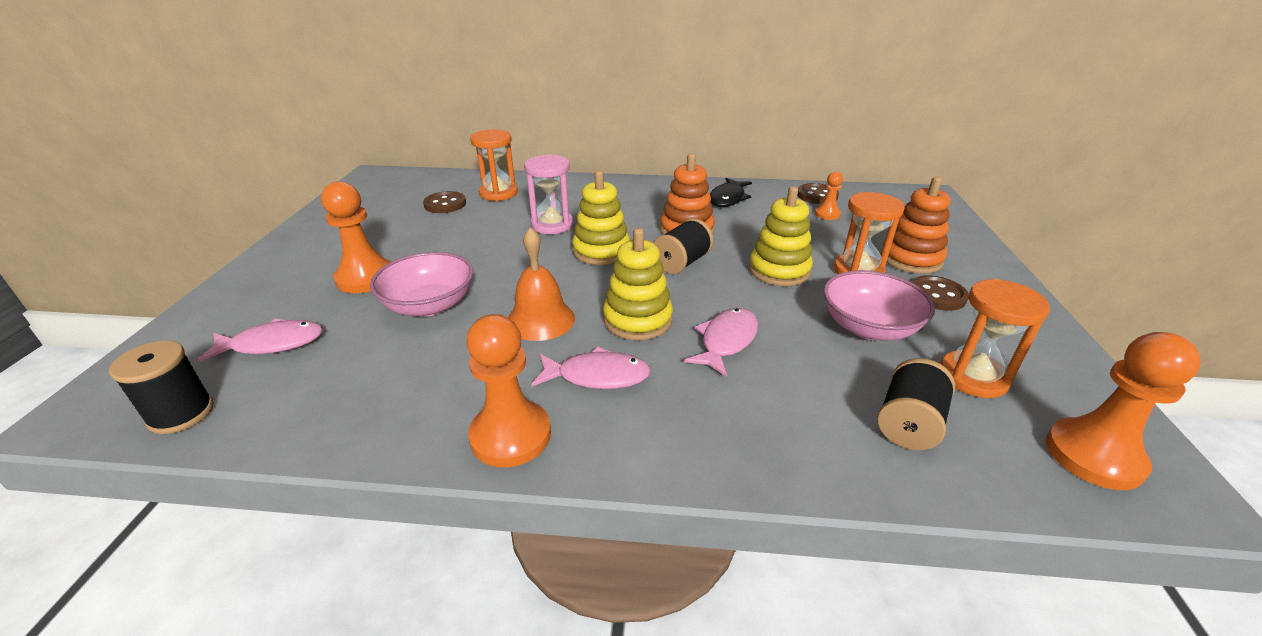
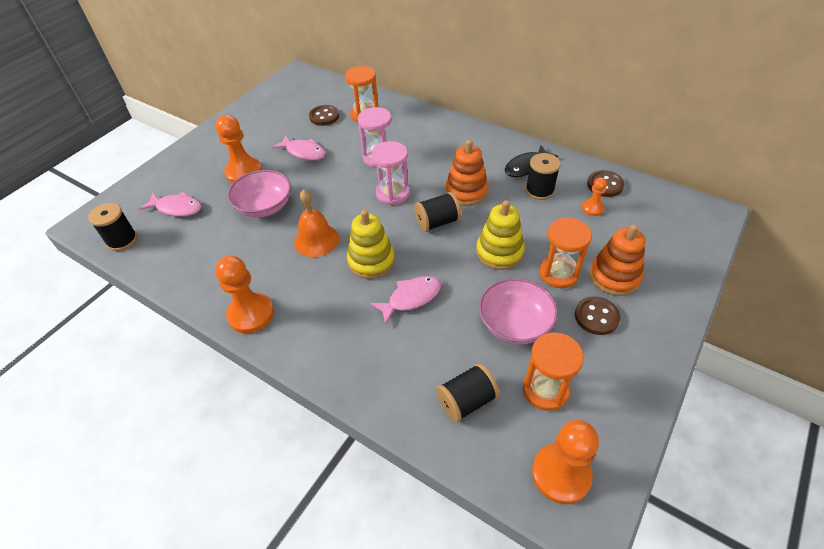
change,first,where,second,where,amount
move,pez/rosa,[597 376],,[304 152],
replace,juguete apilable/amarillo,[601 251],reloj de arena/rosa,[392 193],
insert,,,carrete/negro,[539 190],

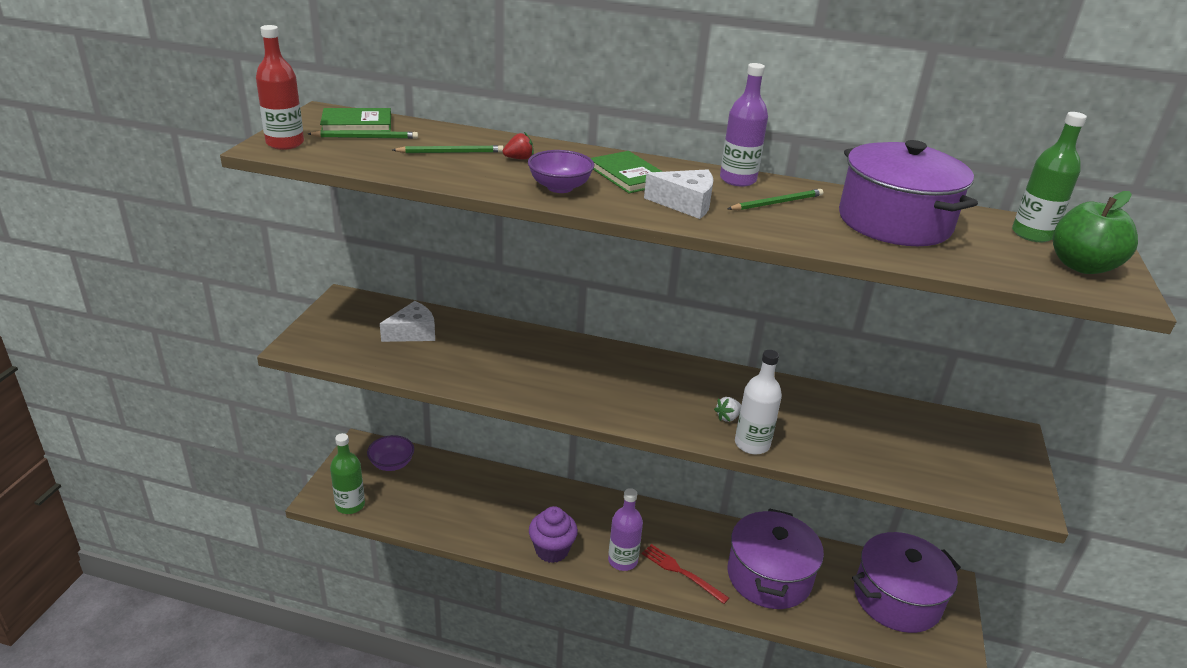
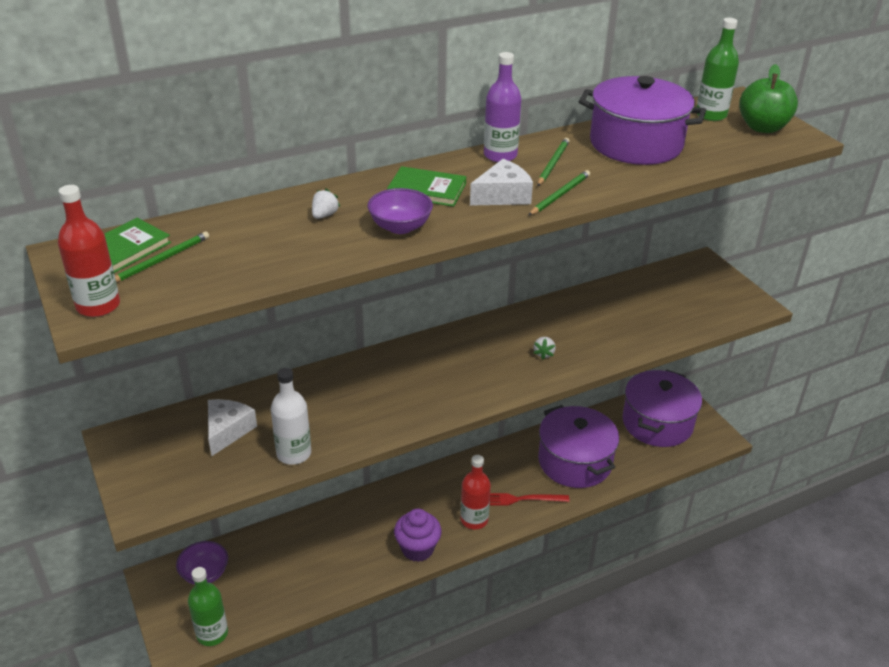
change,first,where,second,where,amount
move,lápiz/verde,[451 152],,[560 195],
recolor,fresa/rojo,[519 158],fresa/blanco,[324 215],
recolor,botella/morado,[622 560],botella/rojo,[474 520],
move,botella/blanco,[752 444],,[294 453],

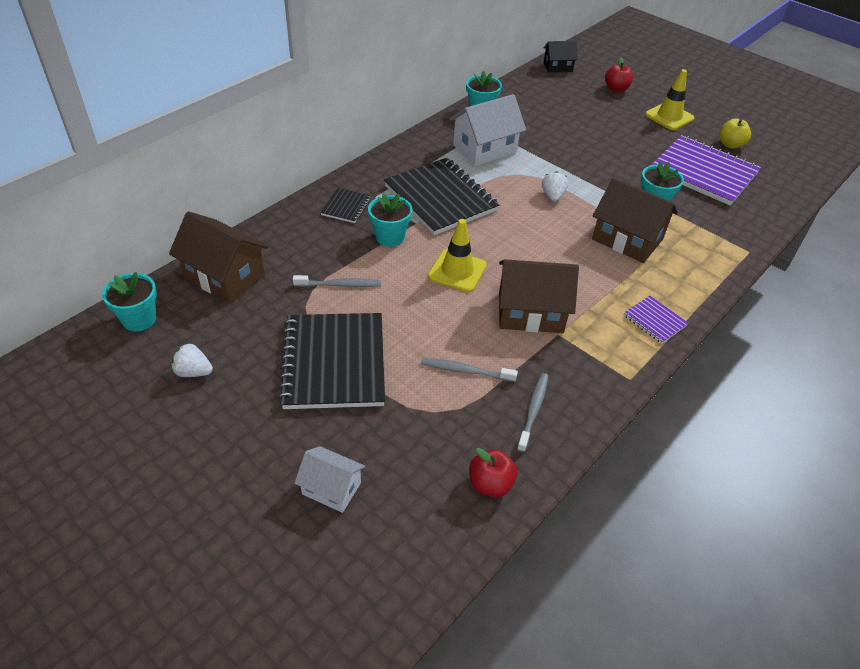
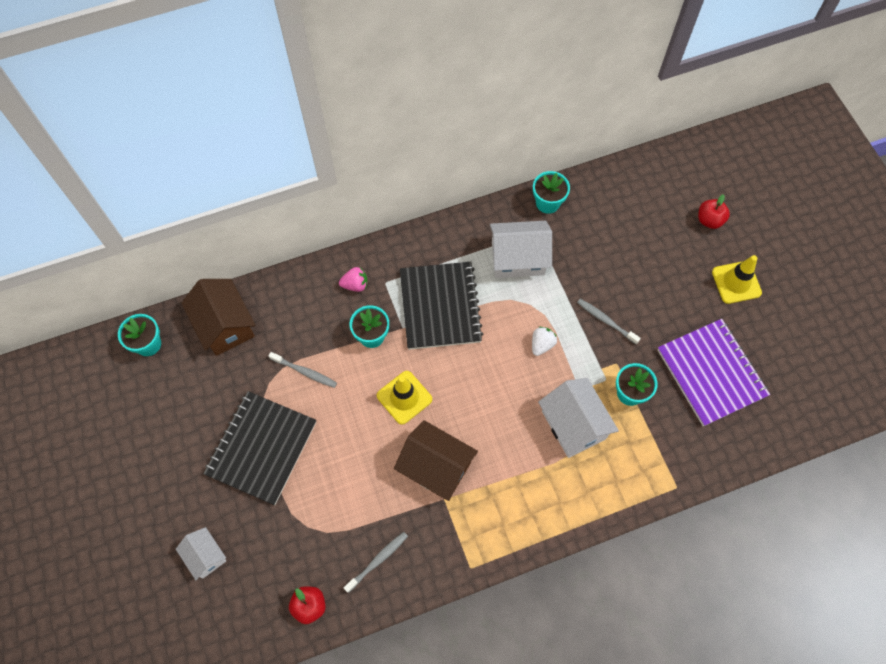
change,first,where,second,where,amount
delete,fresa/blanco,[193 372],,,
replace,cuaderno/negro,[346 207],fresa/rosa,[355 285],
move,cepillo de dientes/gris,[466 371],,[606 321],
delete,casa/negro,[557 67],,,
recolor,casa/marrón,[627 239],casa/blanco,[573 425],
delete,cuaderno/morado,[654 320],,,
delete,manzana/amarillo,[730 145],,,

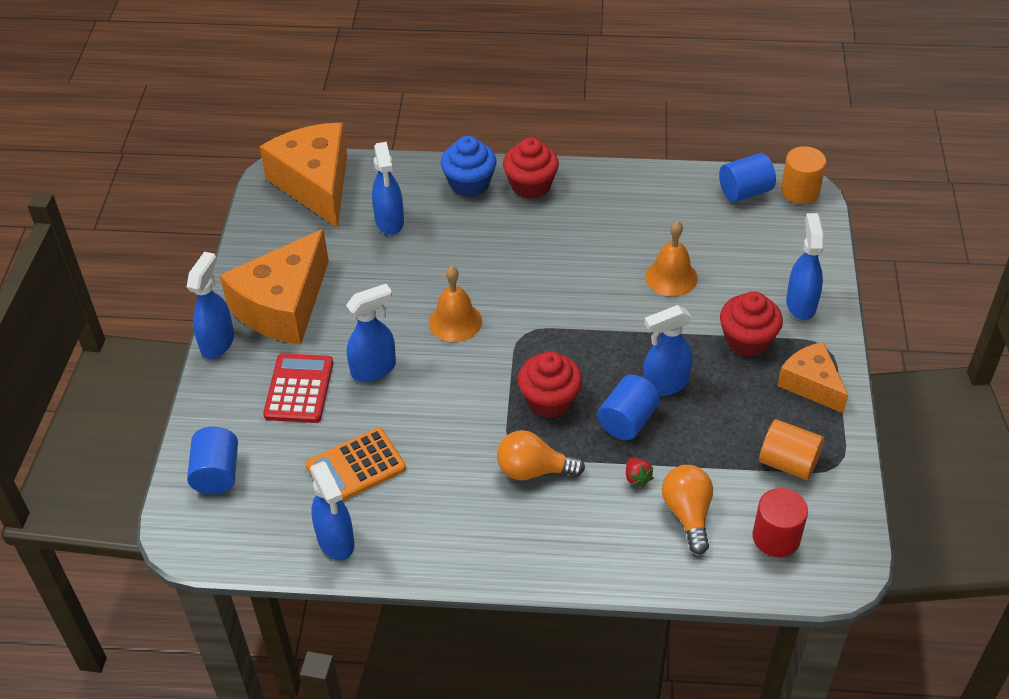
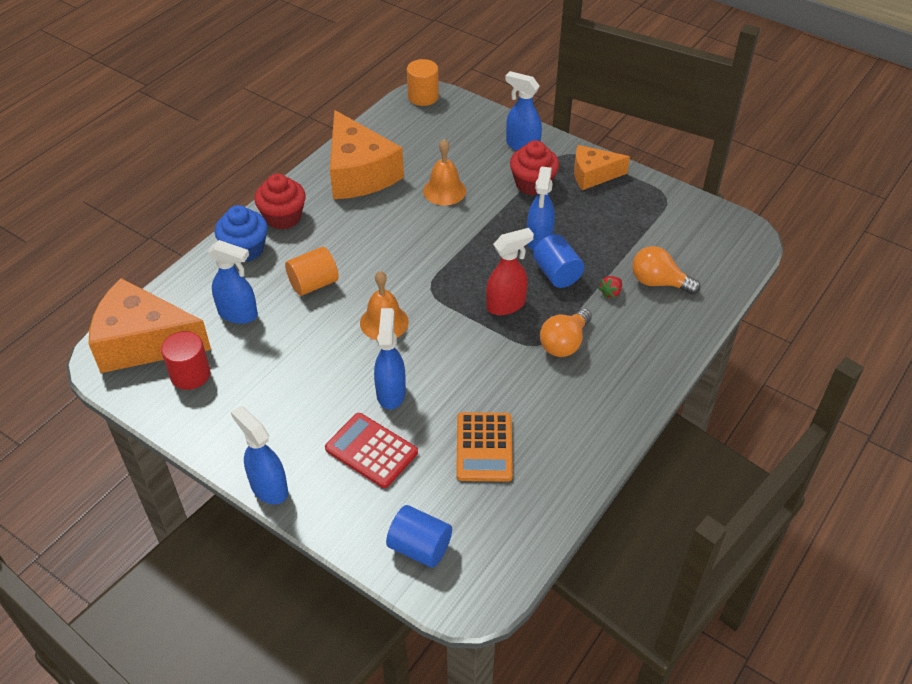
change,first,where,second,where,amount
move,queso/naranja,[283 306],,[359 173],
delete,pulverizador/azul,[336 541],,,
replace,magdalena/rojo,[549 400],pulverizador/rojo,[506 305],
rotate,fresa/rojo,[637 478],,[610 293],120 degrees clockwise
delete,cilindro/azul,[745 191],,,
move,cilindro/rojo,[776 537],,[190 374],
move,cilindro/naranja,[788 463],,[313 284],

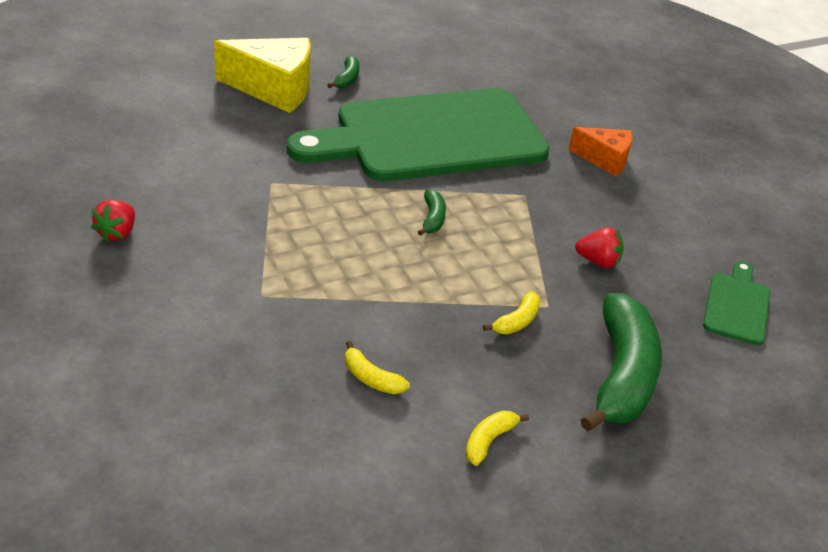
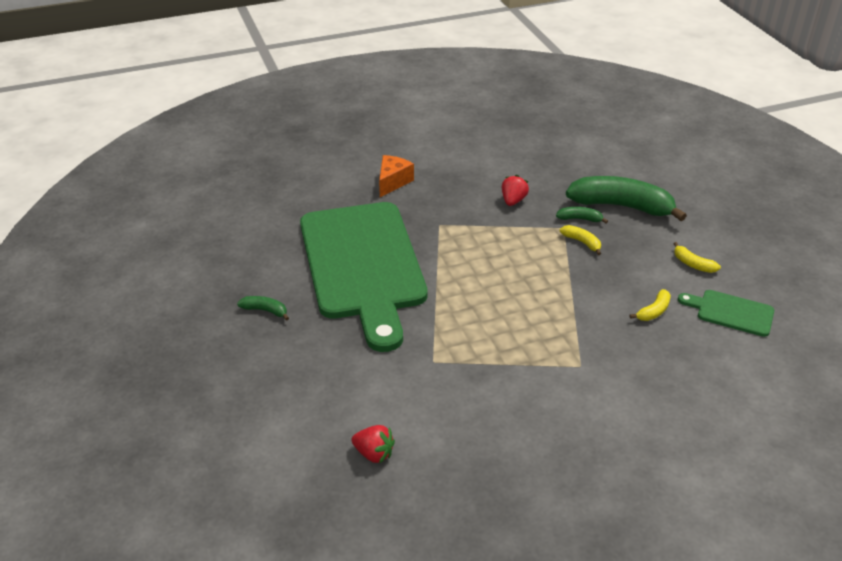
change,first,where,second,where,amount
move,fresa/rojo,[117 233],,[374 453],
delete,queso/amarillo,[274 89],,,
move,plátano/verde,[432 218],,[580 219],
move,tabla de cortar/verde,[736 305],,[731 312],

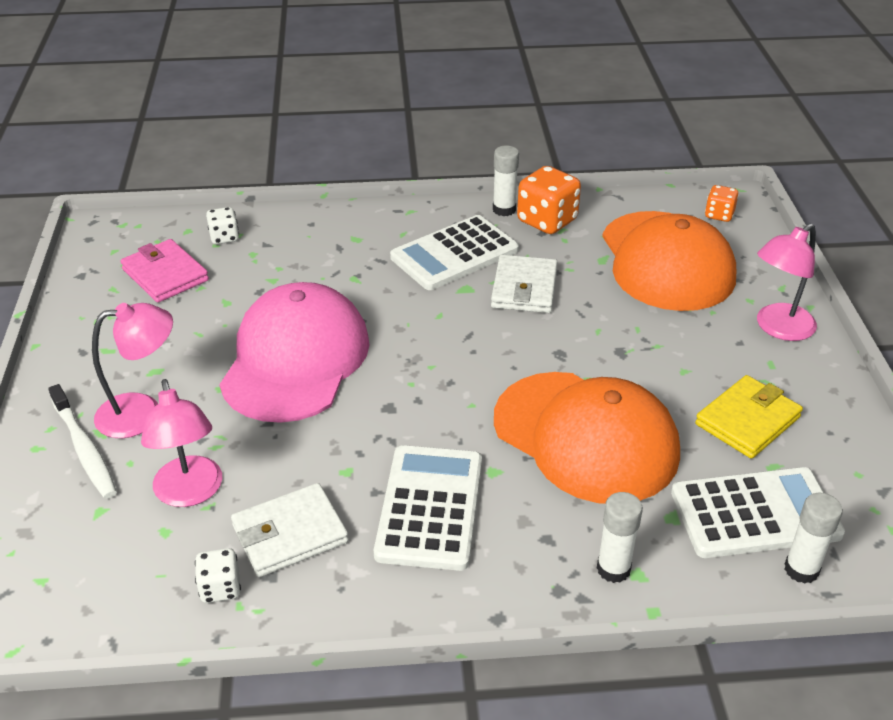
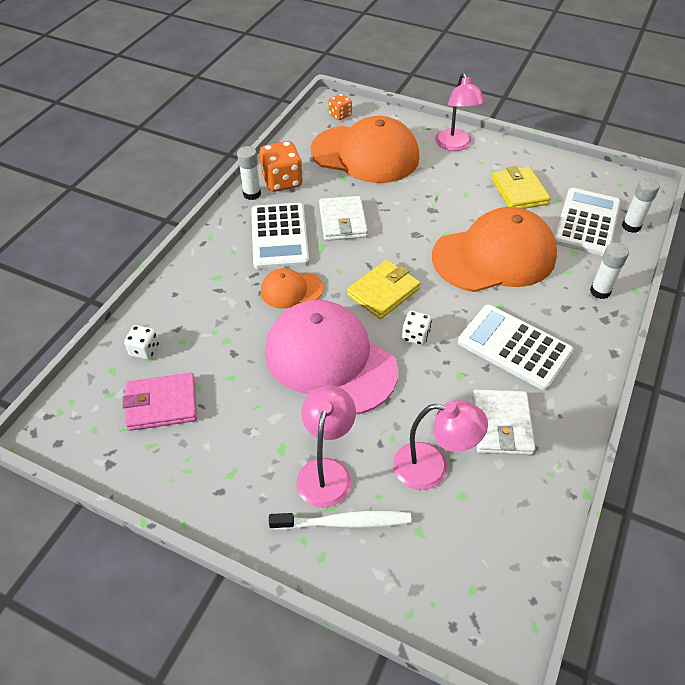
change,first,where,second,where,amount
move,dado/blanco,[220 588],,[415 336],
rotate,cartera/blanco,[524 288],,[342 221],45 degrees clockwise
insert,,,gorra/naranja,[291 290],
insert,,,cartera/amarillo,[383 292],

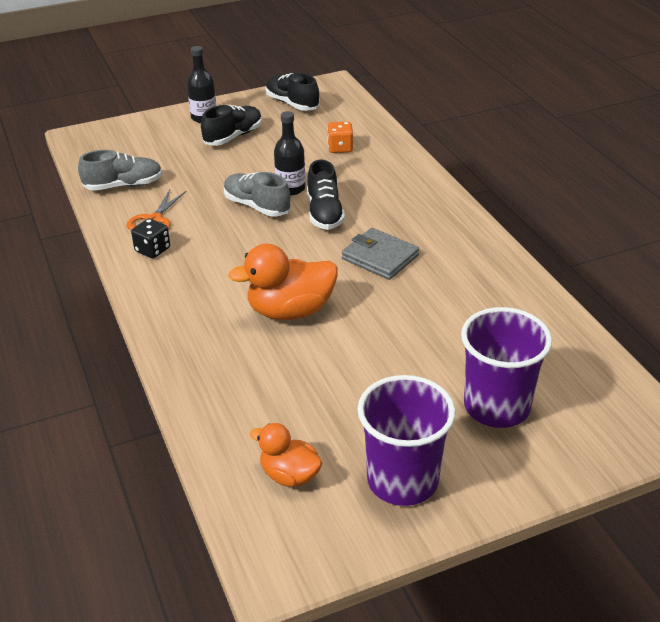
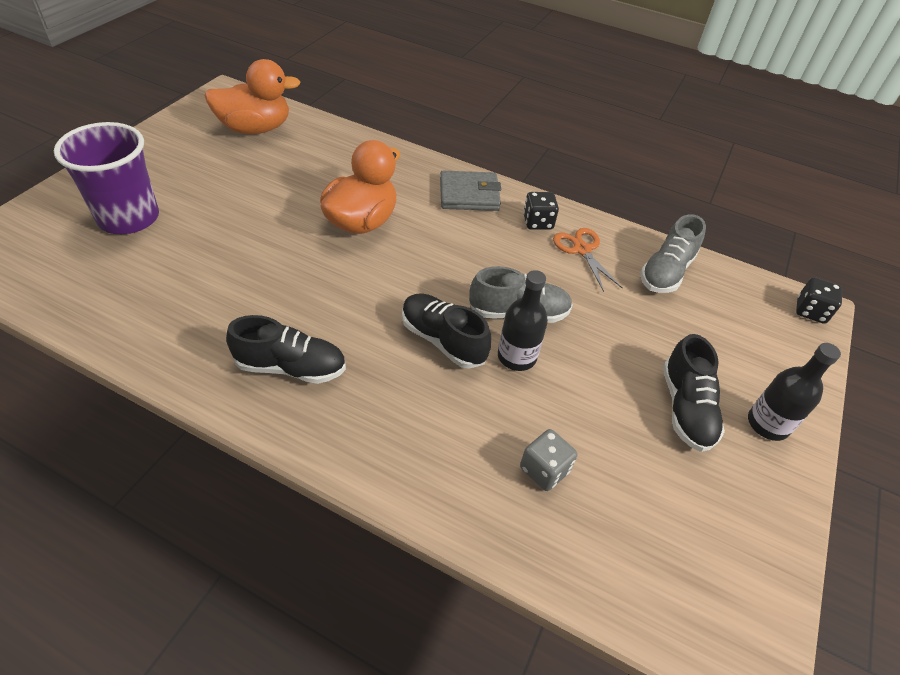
change,first,where,second,where,amount
resize,pato/naranja,[289 475],,[255 128],x1.64
move,zapato/negro,[292 103],,[291 367],
recolor,dado/naranja,[340 148],dado/gris,[544 470],
move,cartera/gris,[380 257],,[469 194],
delete,vaso/morado,[402 480],,,
insert,,,dado/negro,[810 311],

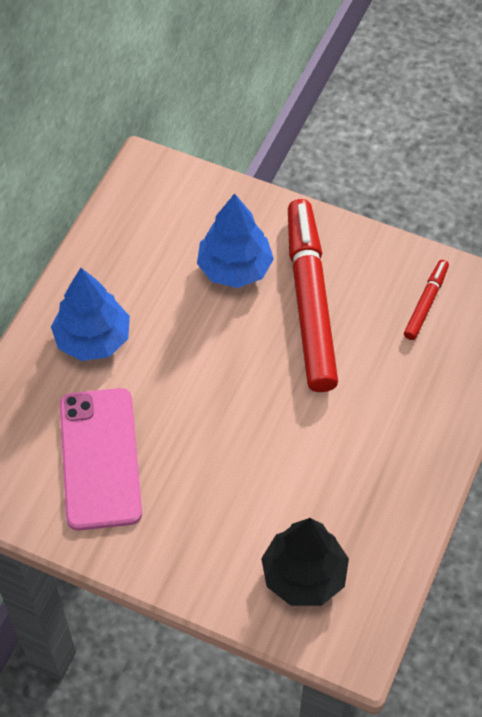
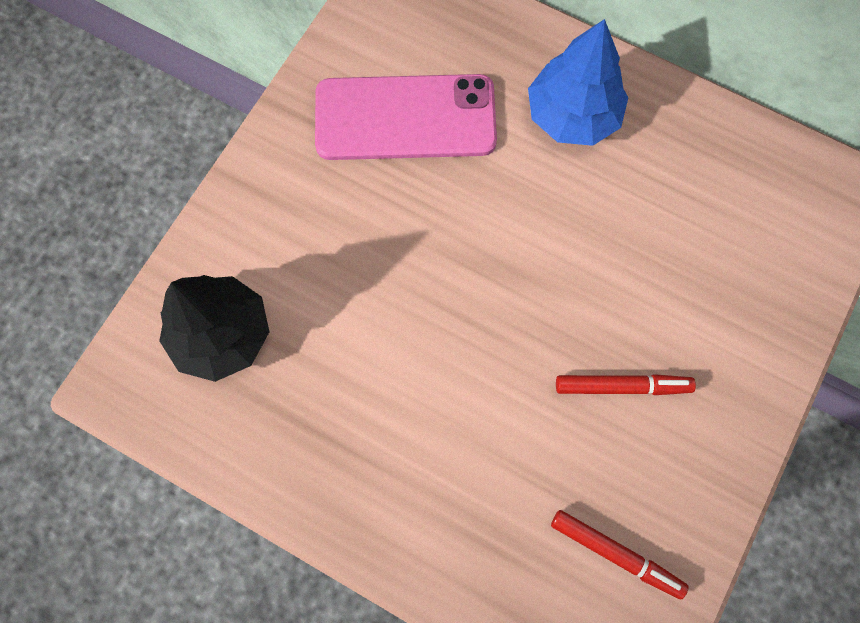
change,first,where,second,where,amount
delete,árbol/azul,[234 268],,,
resize,rotulador/rojo,[310 302],,[622 386],x0.45

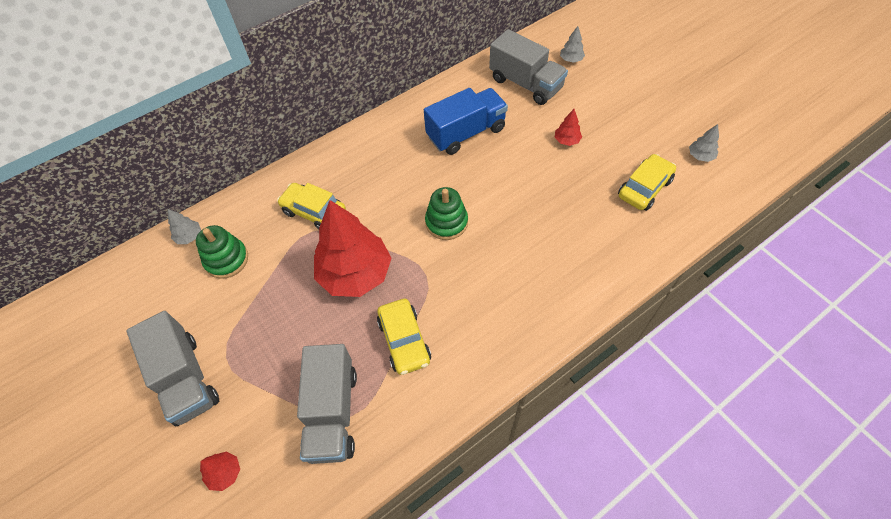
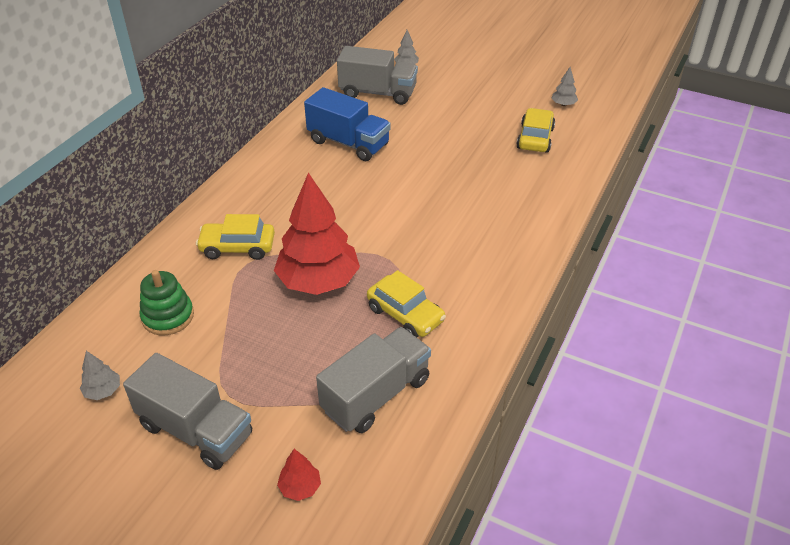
change,first,where,second,where,amount
move,árbol/gris,[189 236],,[103 391],
rotate,camión/gris,[332 413],,[376 395],105 degrees counterclockwise
rotate,camión/azul,[466 133],,[348 143],90 degrees clockwise
delete,juguete apilable/verde,[446 222],,,
delete,árbol/rojo,[566 141],,,

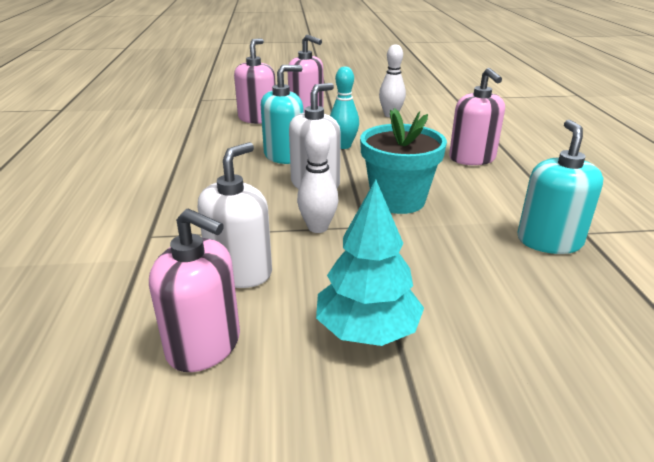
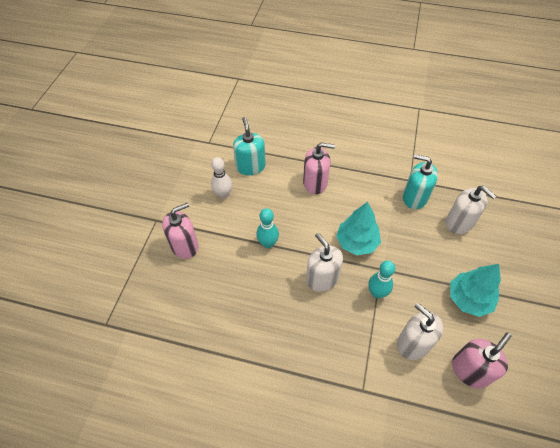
change,first,where,second,where,amount
delete,dispensador de jabón/rosa,[257 118],,,
move,dispensador de jabón/turquesa,[284 156],,[250 166],
recolor,bolo/blanco,[318 228],bolo/turquesa,[377 293],
replace,maceta/turquesa,[398 200],árbol/turquesa,[356 242],
insert,,,dispensador de jabón/blanco,[459 223],

